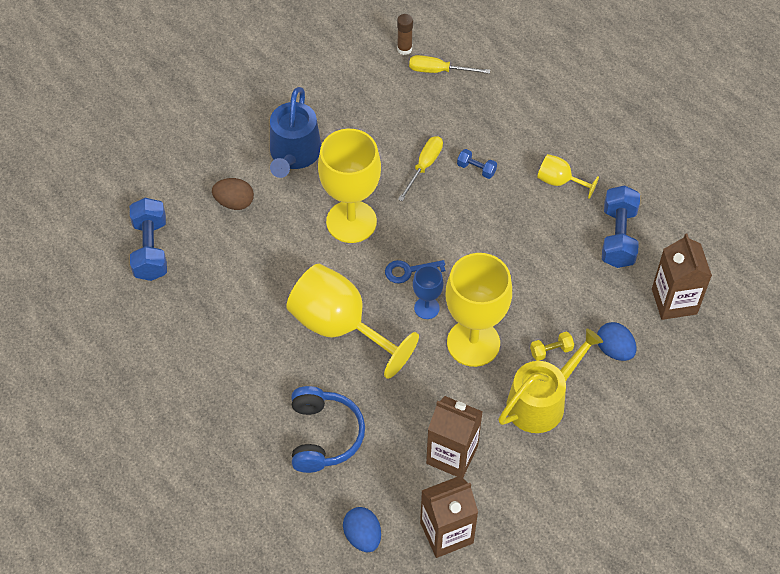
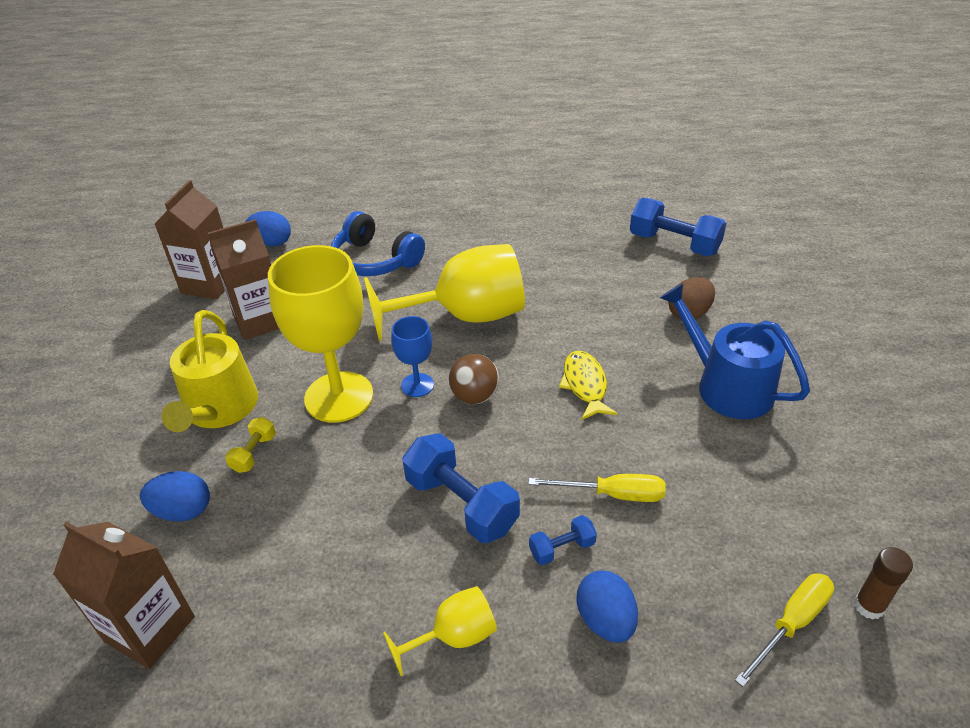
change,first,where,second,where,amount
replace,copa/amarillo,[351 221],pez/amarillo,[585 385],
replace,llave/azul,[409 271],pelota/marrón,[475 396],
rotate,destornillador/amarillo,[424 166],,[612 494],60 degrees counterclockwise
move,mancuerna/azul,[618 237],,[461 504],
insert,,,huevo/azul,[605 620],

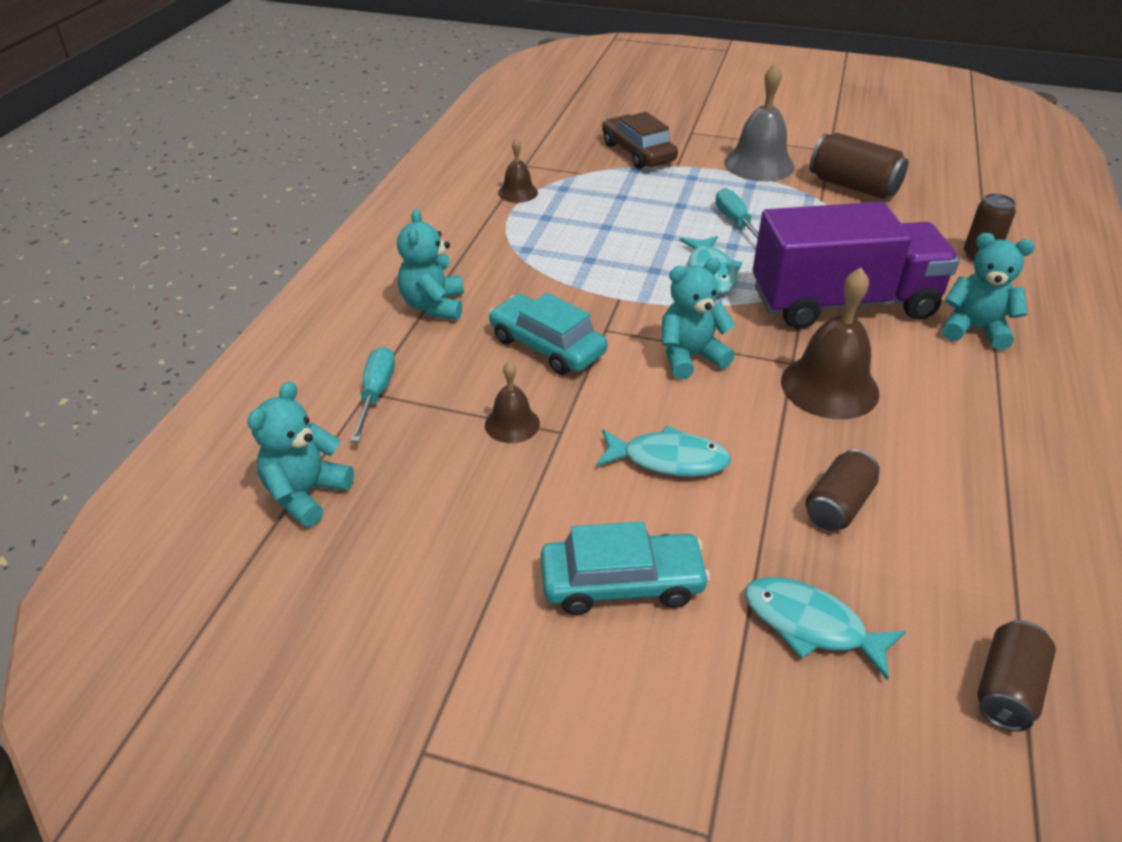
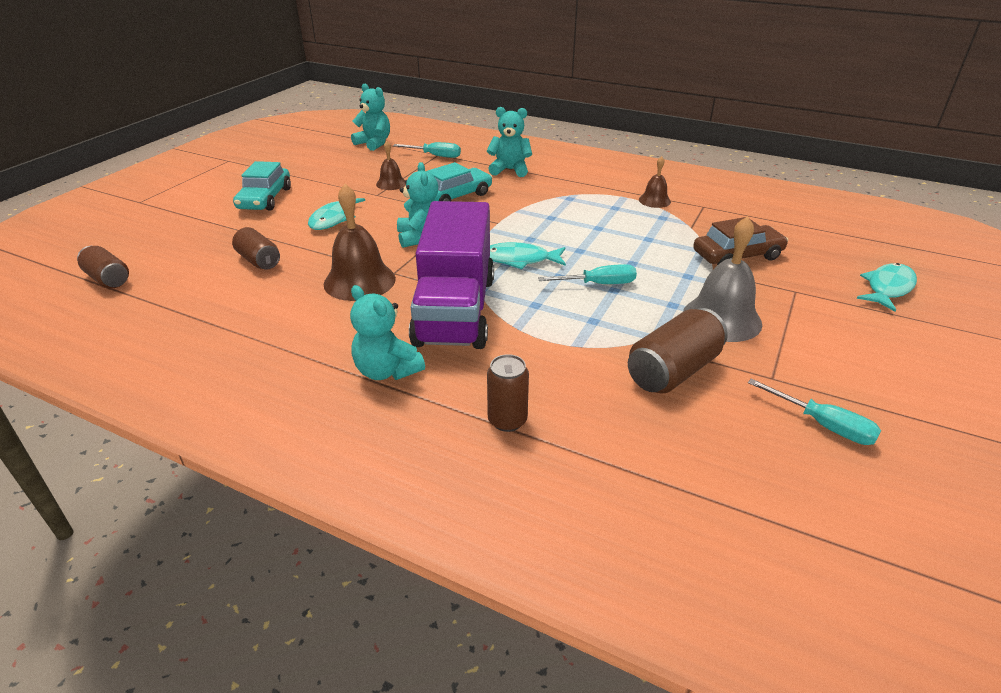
change,first,where,second,where,amount
move,pez/turquesa,[811 625],,[887 288],
rotate,osito/turquesa,[974 329],,[387 371],105 degrees clockwise
insert,,,destornillador/turquesa,[823 425],

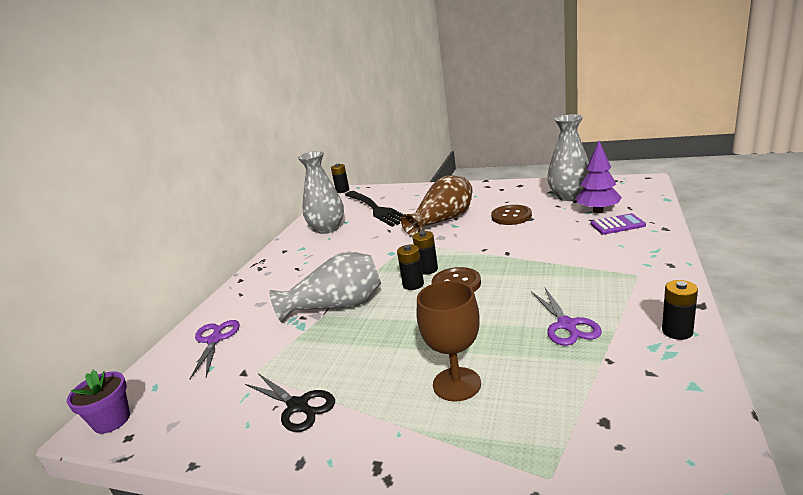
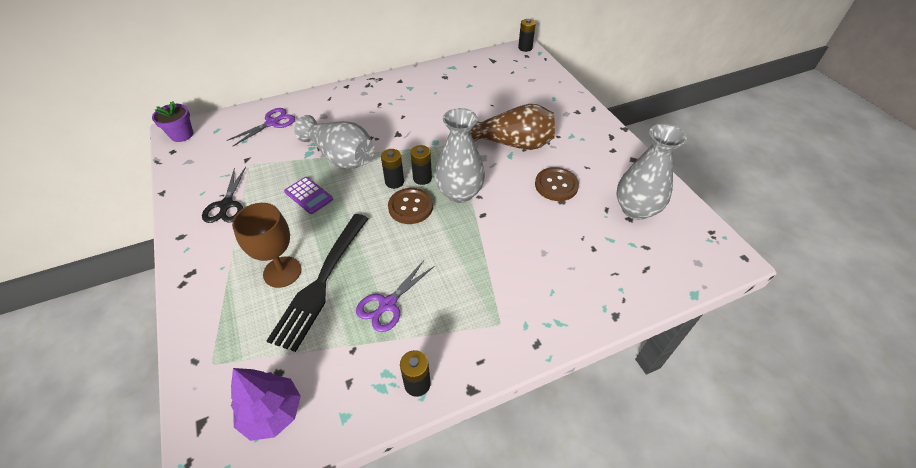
change,first,where,second,where,amount
move,florero/gris,[327 229],,[459 193],
move,tenedor/negro,[375 209],,[322 281],
move,árbol/morado,[598 211],,[272 413],
move,calculadora/morado,[617 225],,[308 195],

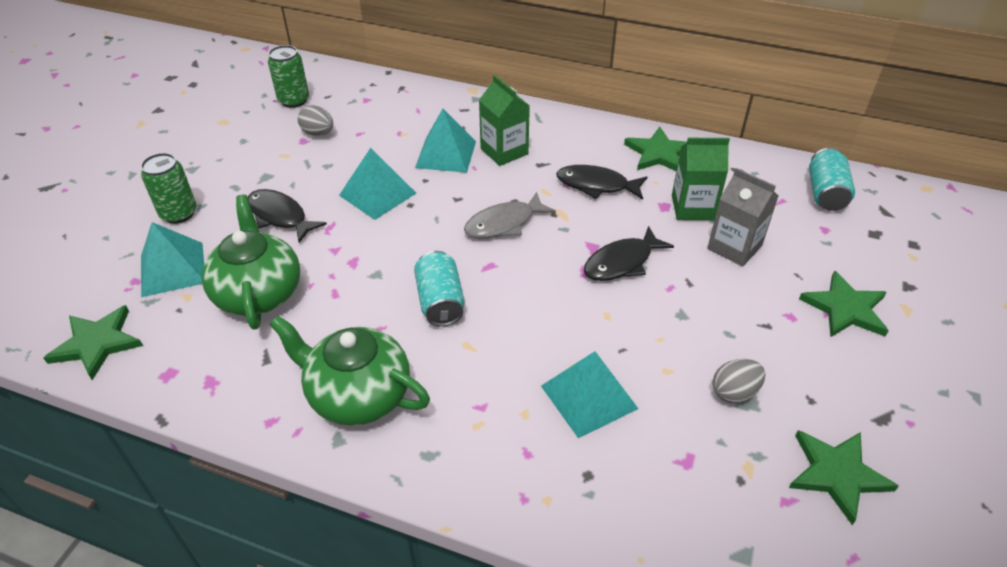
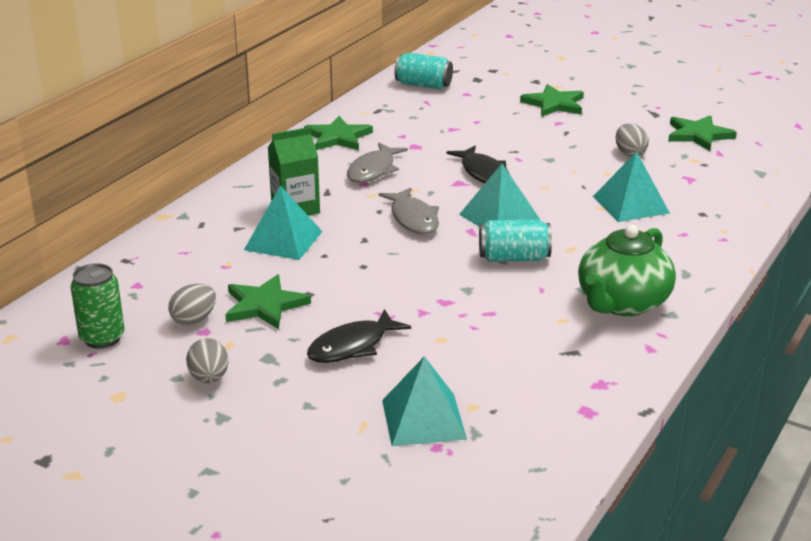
change,first,where,second,where,amount
move,estrella/verde,[97 343],,[264 305],
delete,lata/verde,[179 213],,,
delete,tetera/verde,[259 293],,,
move,pirámide/turquesa,[377 194],,[499 217],
recolor,pez/negro,[596 185],pez/gris,[373 170],
delete,cartón de leche/verde,[692 208],,,
delete,cartón de leche/gris,[734 247],,,
insert,,,huevo/gris,[209 378],

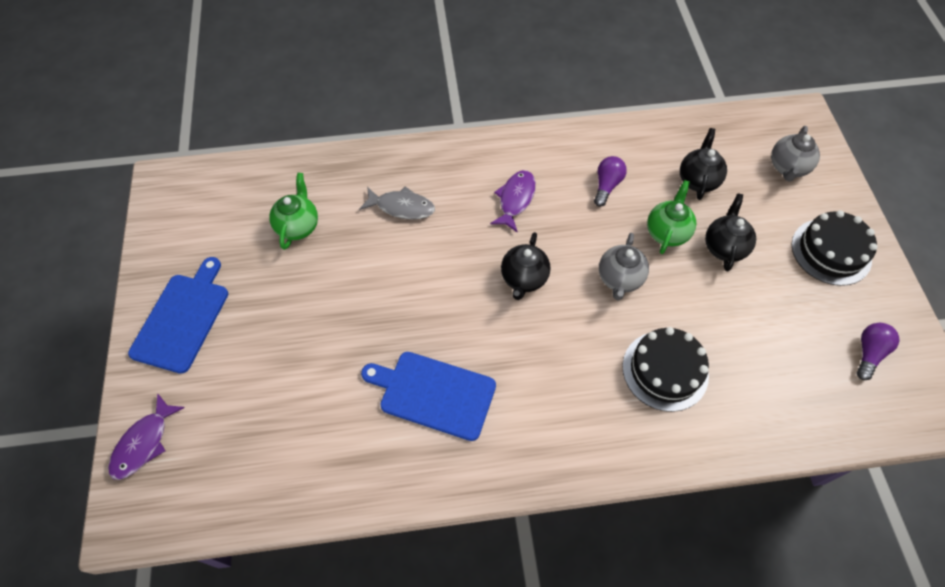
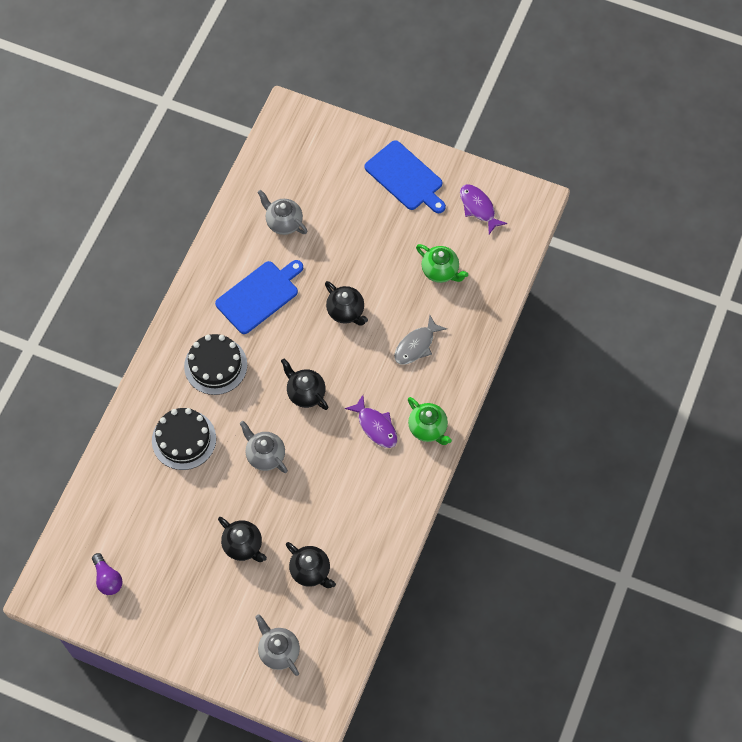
change,first,where,second,where,amount
move,pez/morado,[144 443],,[478 208],
delete,bombilla/morado,[606 186],,,
move,tetera/verde,[667 232],,[428 428],
move,tarta/negro,[831 251],,[215 365],
insert,,,tetera/gris,[283 223],
insert,,,tetera/negro,[346 312],

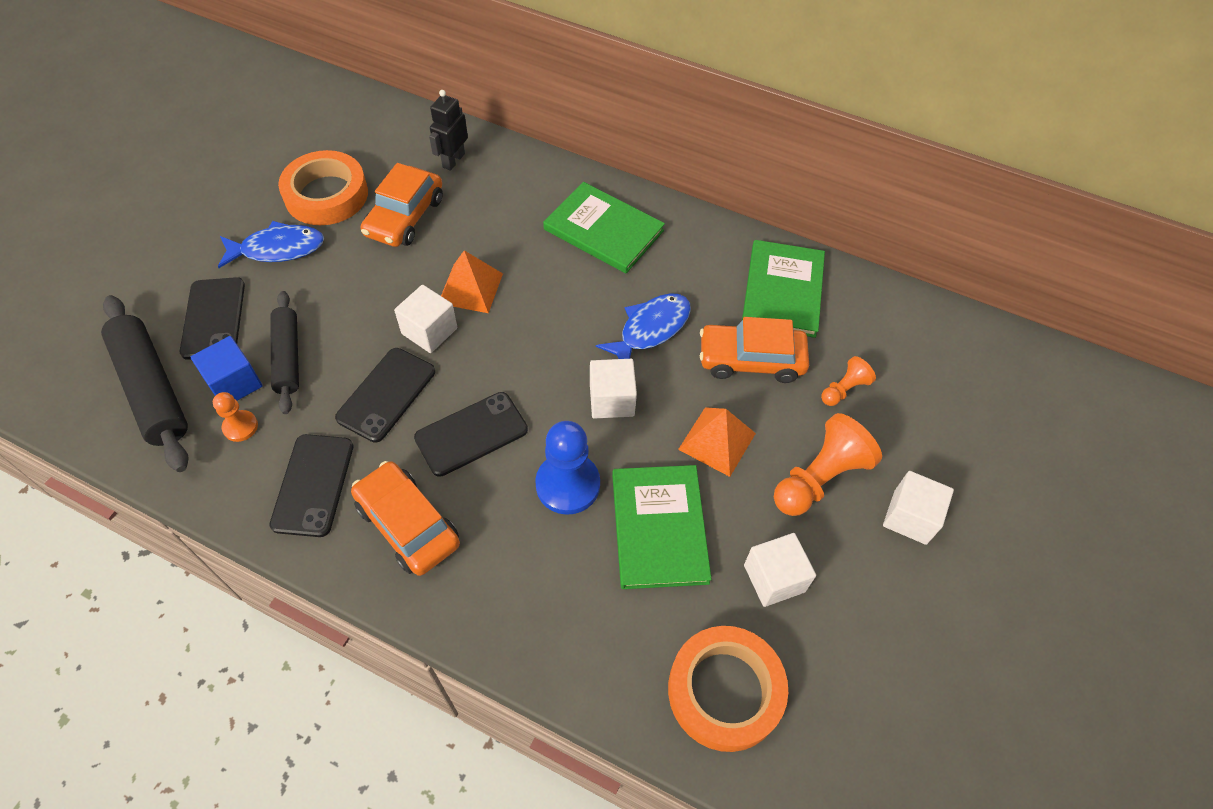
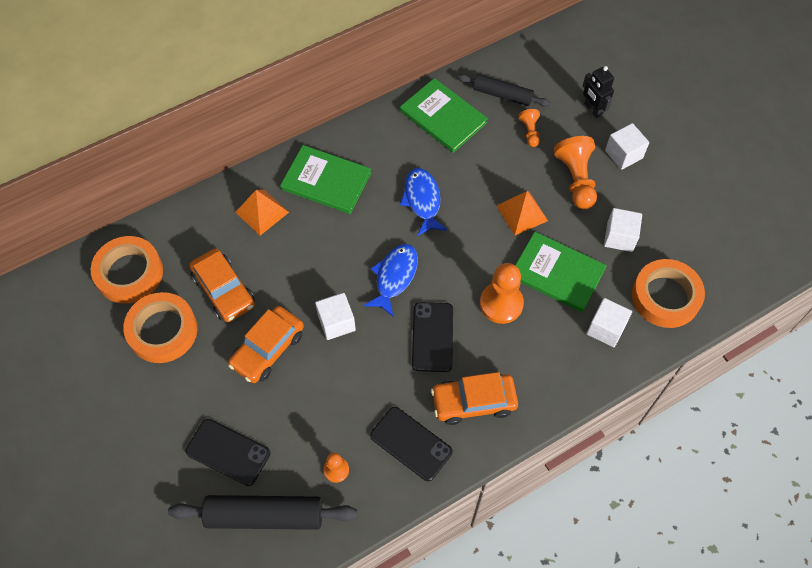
change,first,where,second,where,amount
delete,cubo/azul,[234 383],,,
move,pez/azul,[278 249],,[394 277],
move,rodillo/negro,[288 357],,[502 95],
delete,móvil/negro,[386 394],,,
move,robot/negro,[453 160],,[592 109],
move,pirámide/naranja,[470 288],,[262 212],
recolor,peón/azul,[568 485],peón/naranja,[501 304],
rotate,libro/verde,[603 230],,[326 181],45 degrees clockwise
move,cubo/blanco,[611 400],,[606 329],
move,coche/naranja,[751 360],,[268 349],
insert,,,cinta adhesiva/naranja,[129 273],

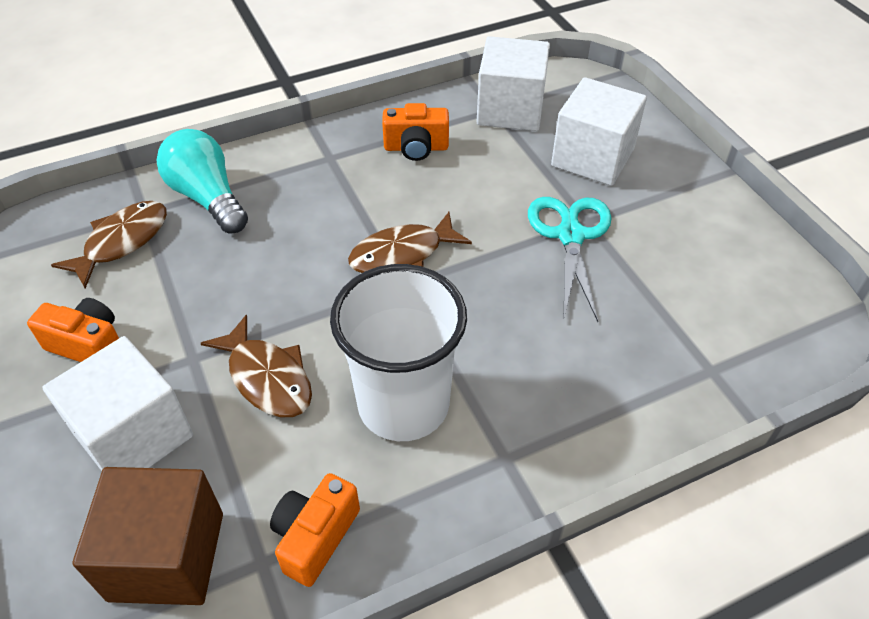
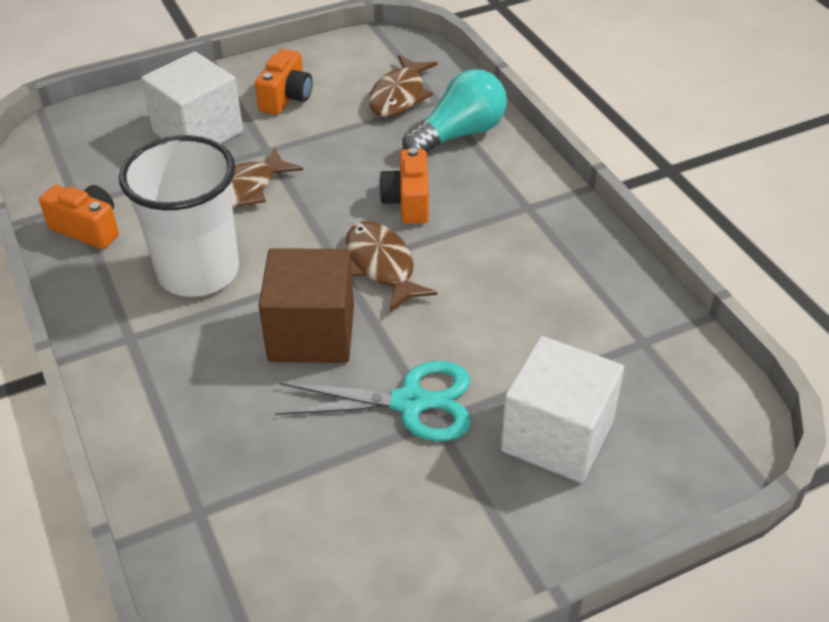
change,first,where,second,where,amount
rotate,pez/marrón,[122 242],,[399 96],75 degrees clockwise
move,cubo/marrón,[167 556],,[311 333],
move,cámara/naranja,[416 148],,[408 202],
delete,cubo/blanco,[510 110],,,

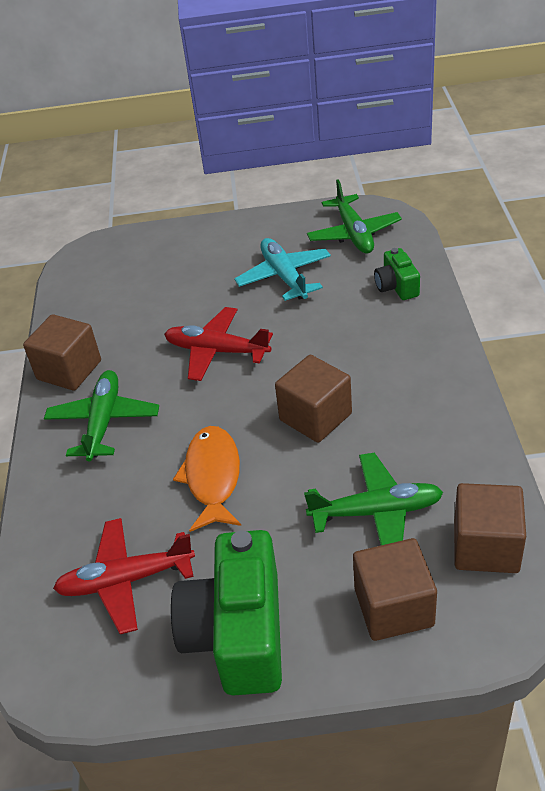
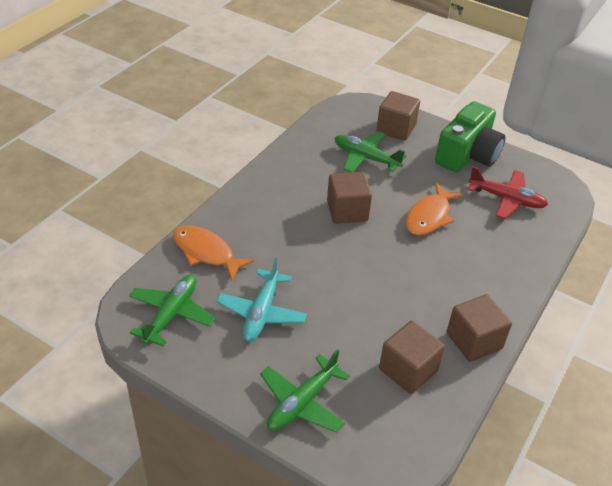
change,first,where,second,where,amount
move,avión/verde,[104 421],,[301 403],
delete,avión/rojo,[216 351],,,
replace,cámara/verde,[396 286],pez/naranja,[206 252],
move,cubo/marrón,[486 546],,[408 370],

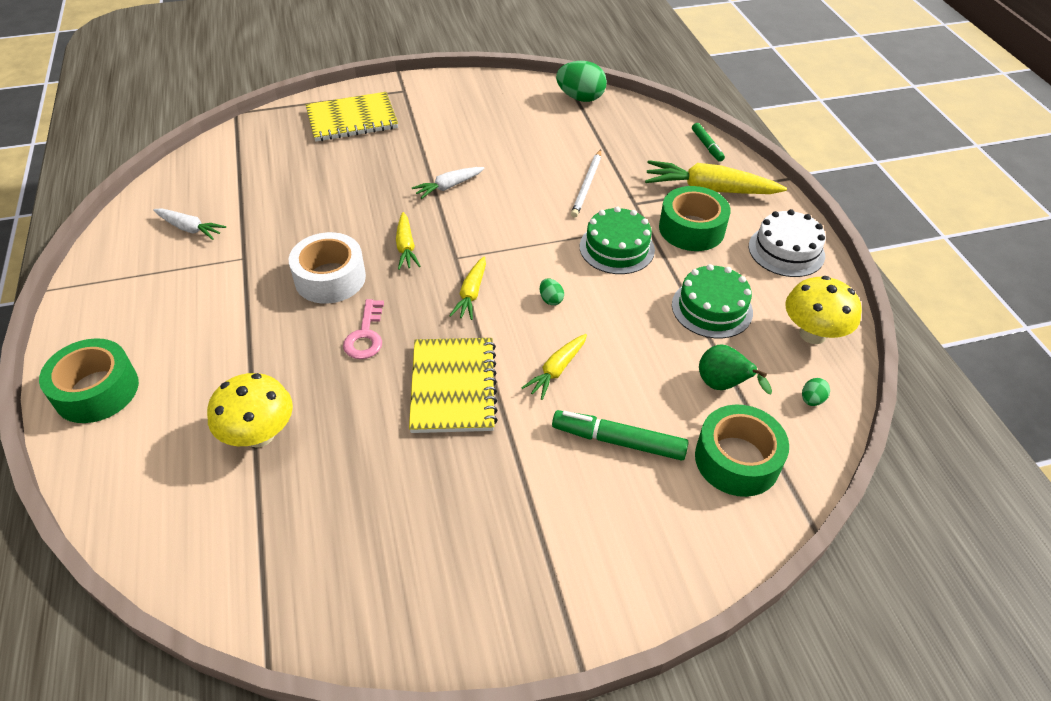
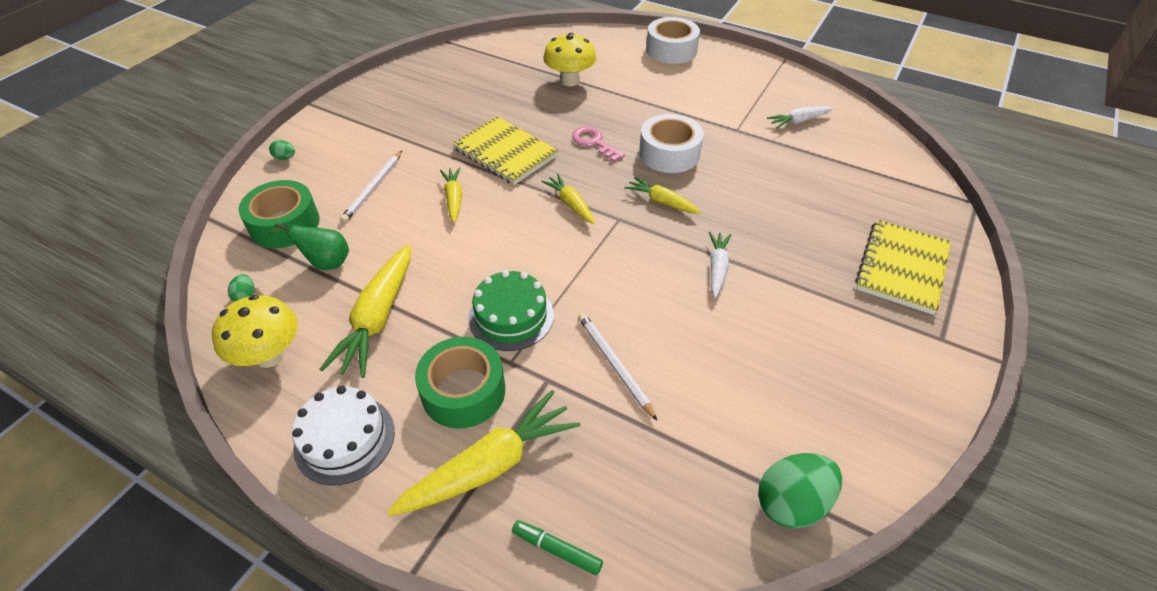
change,first,where,second,where,amount
recolor,cinta adhesiva/verde,[96 390],cinta adhesiva/blanco,[671 50],
move,huevo/verde,[551 299],,[285 158],
replace,rotulador/verde,[618 441],lápiz/blanco,[373 188],
replace,tarta/verde,[712 308],zanahoria/amarillo,[378 318],

